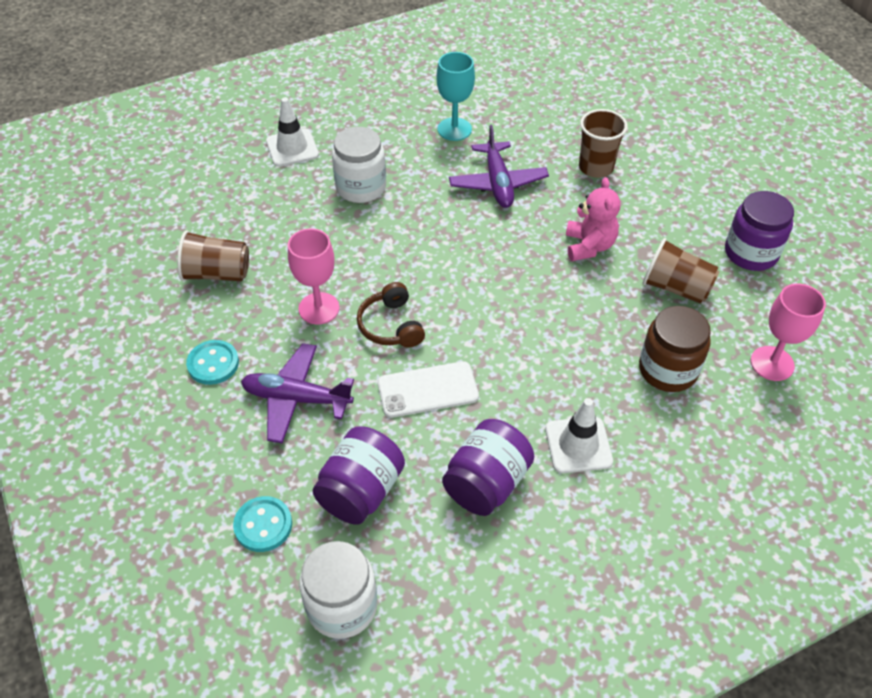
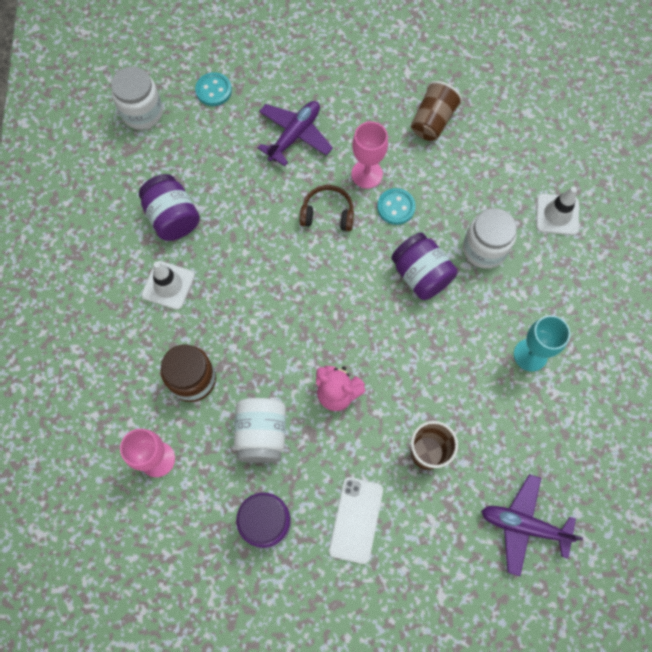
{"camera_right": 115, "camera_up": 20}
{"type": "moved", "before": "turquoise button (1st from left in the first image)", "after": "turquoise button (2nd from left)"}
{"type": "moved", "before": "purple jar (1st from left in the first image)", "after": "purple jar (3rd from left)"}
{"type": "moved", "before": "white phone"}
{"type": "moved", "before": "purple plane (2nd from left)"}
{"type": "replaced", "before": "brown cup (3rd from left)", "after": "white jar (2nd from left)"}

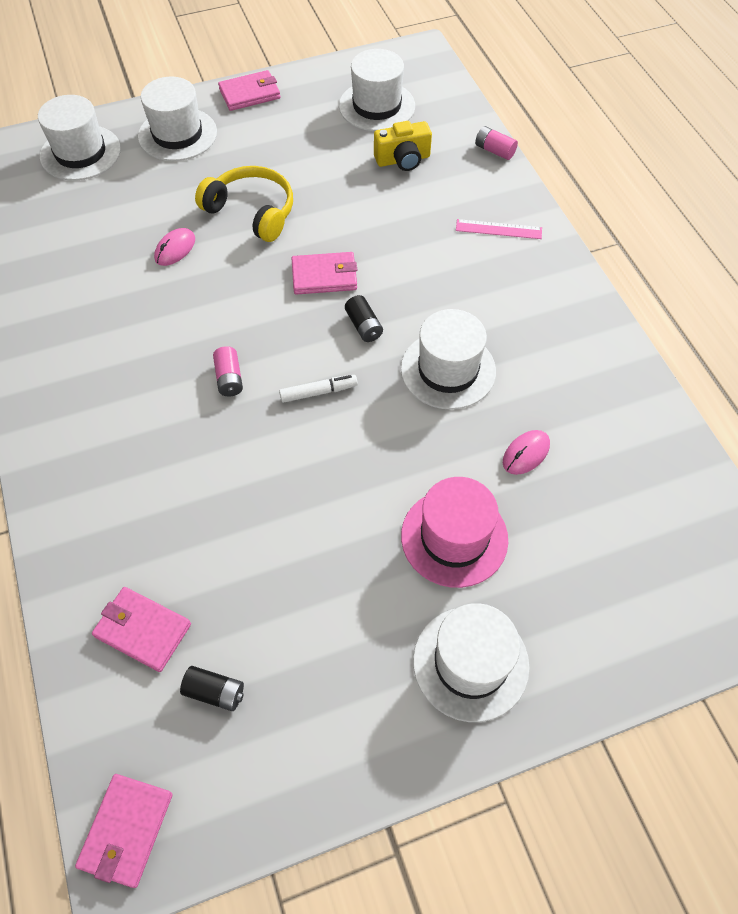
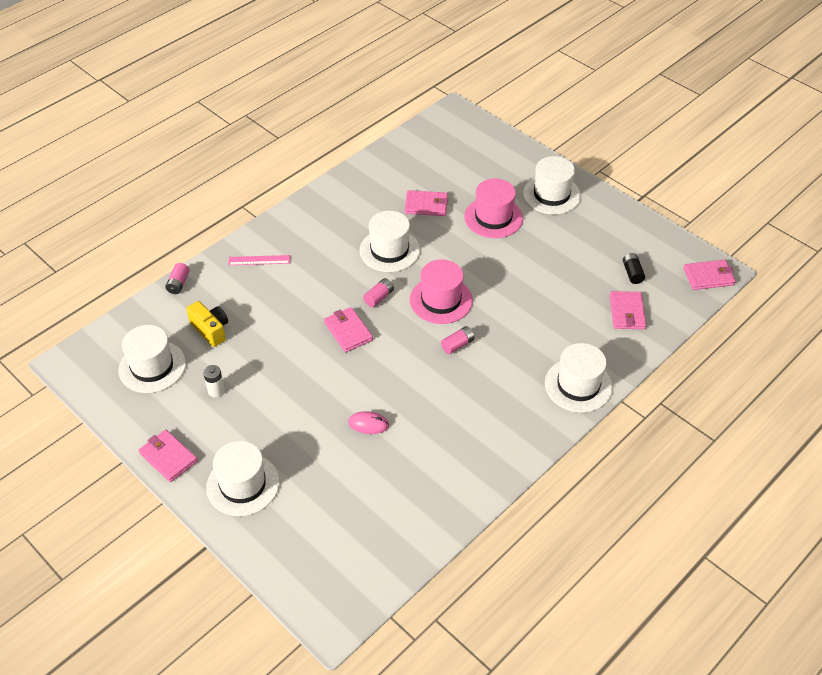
{"camera_right": -115, "camera_up": -10}
{"type": "removed", "before": "yellow headphones"}
{"type": "added", "after": "white battery"}
{"type": "moved", "before": "white hat (1st from left in the first image)", "after": "white hat (5th from left)"}
{"type": "replaced", "before": "white marker", "after": "pink hat (1st from left)"}
{"type": "replaced", "before": "pink mouse (2nd from left)", "after": "pink wallet (3rd from left)"}
{"type": "recoloured", "before": "black battery (2nd from left)", "after": "pink battery (2nd from left)"}
{"type": "turned", "before": "pink ruler", "turn": -75}

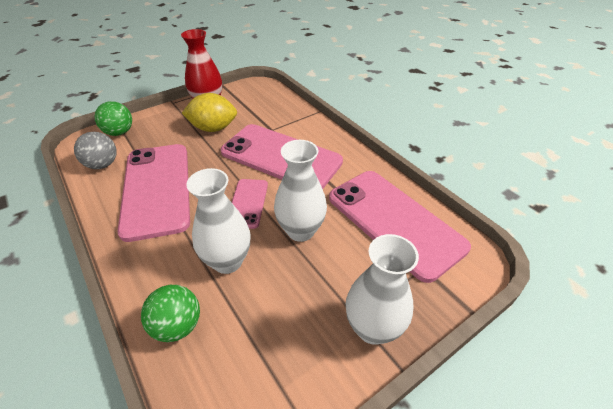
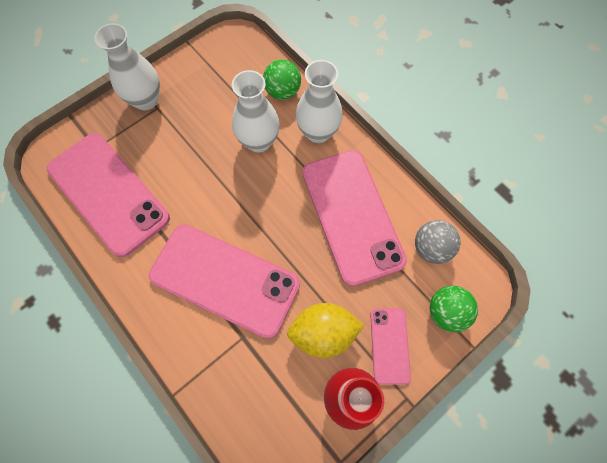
{"camera_right": 175, "camera_up": 25}
{"type": "moved", "before": "pink phone (2nd from left in the first image)", "after": "pink phone (4th from left)"}
{"type": "moved", "before": "white vase (2nd from left in the first image)", "after": "white vase (3rd from left)"}

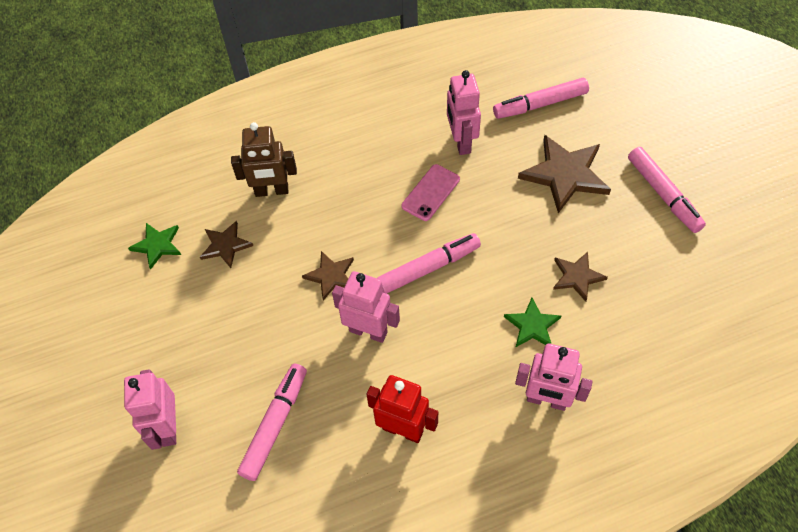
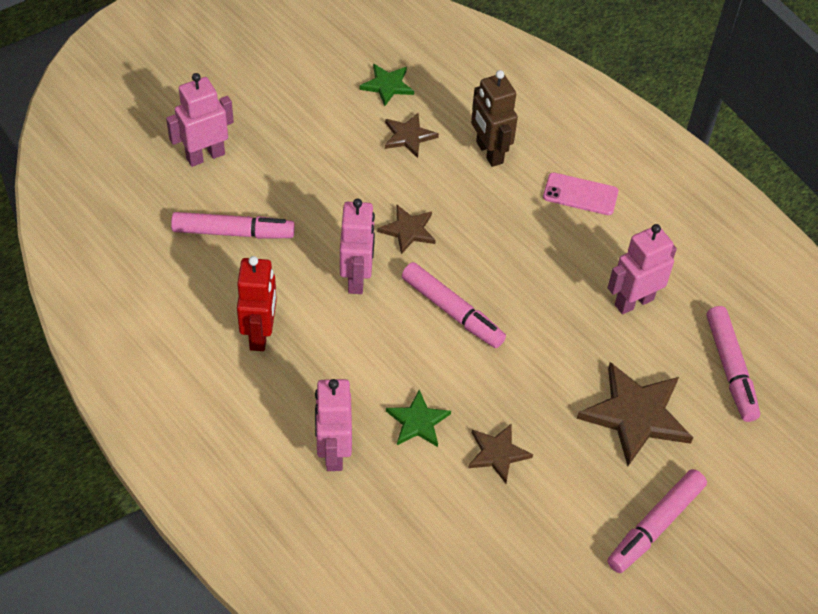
{"camera_right": 65, "camera_up": -5}
{"type": "moved", "before": "pink phone"}
{"type": "turned", "before": "pink marker (3rd from left in the first image)", "turn": -150}

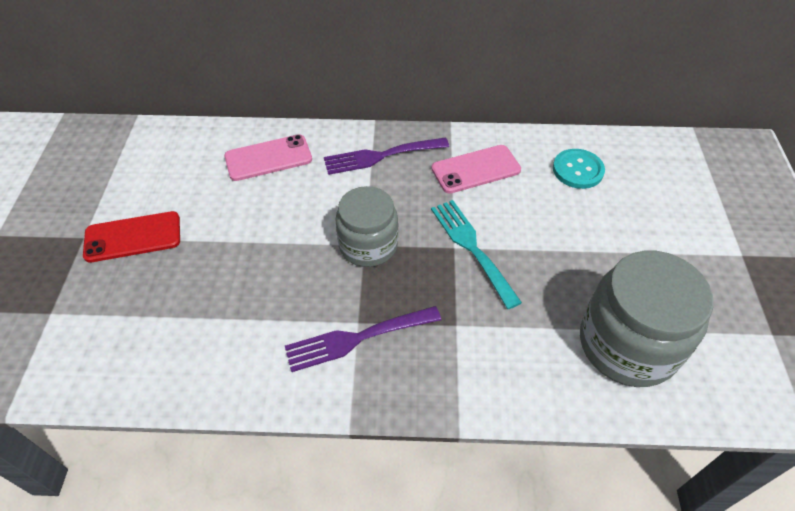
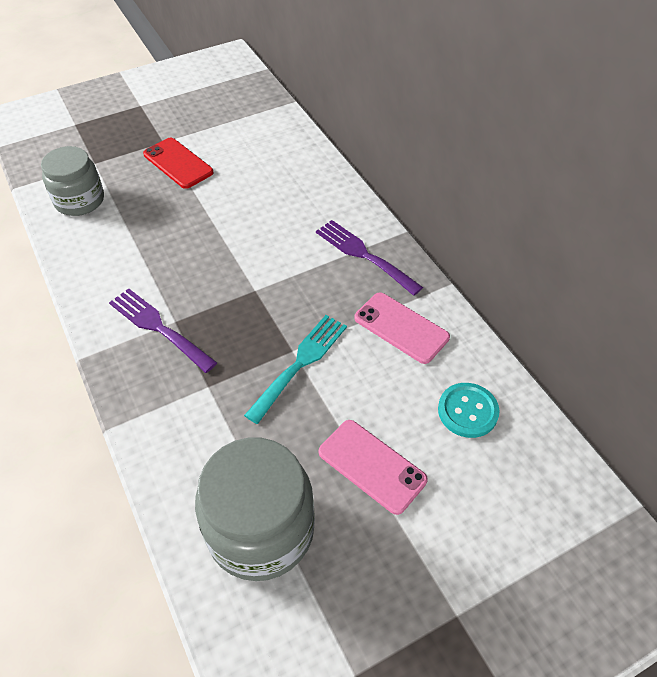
{"camera_right": 60, "camera_up": 0}
{"type": "moved", "before": "pink phone (1st from left)"}
{"type": "moved", "before": "grey jar (1st from left)"}

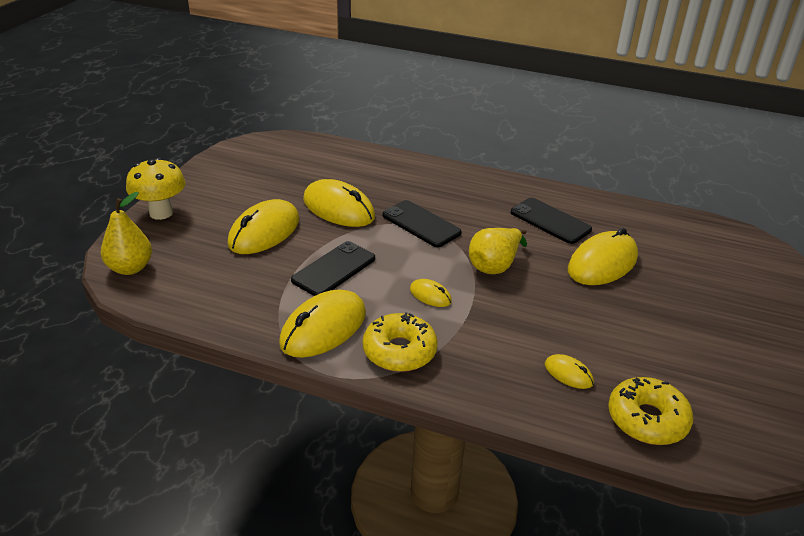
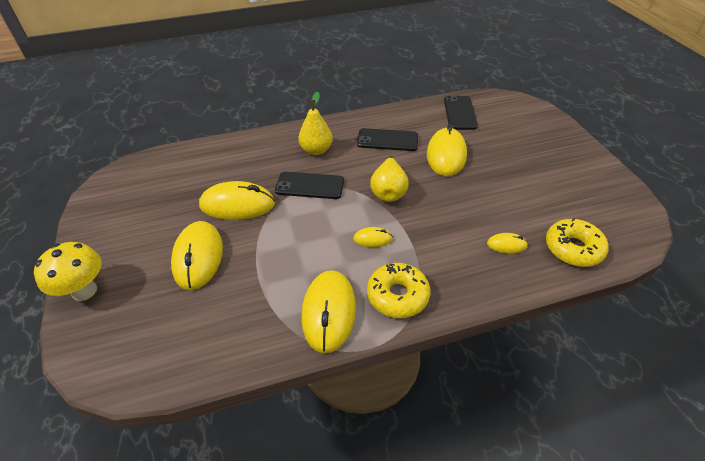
{"camera_right": -35, "camera_up": 10}
{"type": "moved", "before": "yellow pear (1st from left)"}
{"type": "moved", "before": "black phone (1st from left in the first image)", "after": "black phone (3rd from left)"}

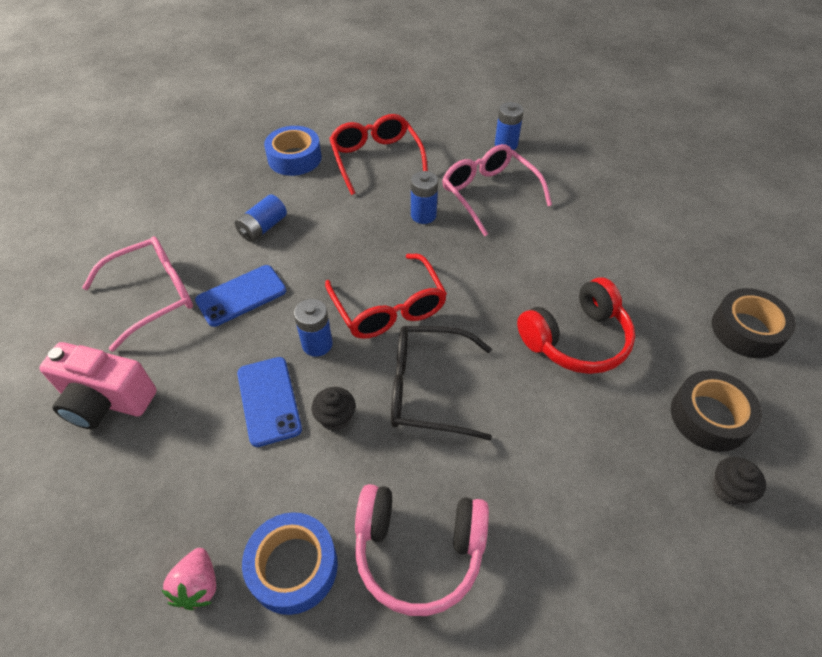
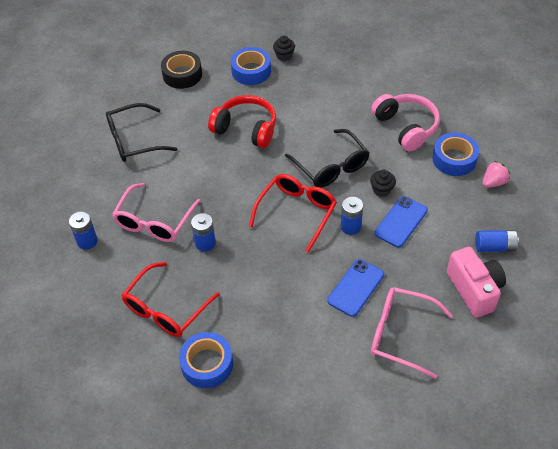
{"camera_right": -125, "camera_up": 0}
{"type": "added", "after": "black glasses (1st from left)"}
{"type": "moved", "before": "blue battery (1st from left in the first image)", "after": "blue battery (4th from left)"}
{"type": "recoloured", "before": "black tape (1st from left)", "after": "blue tape (2nd from left)"}
{"type": "turned", "before": "blue phone (1st from left)", "turn": -75}

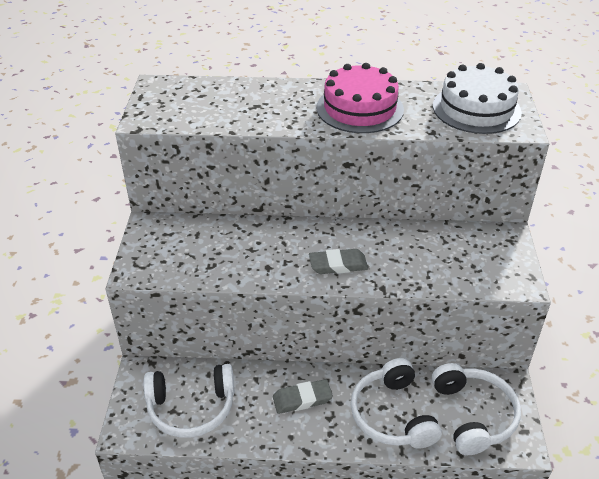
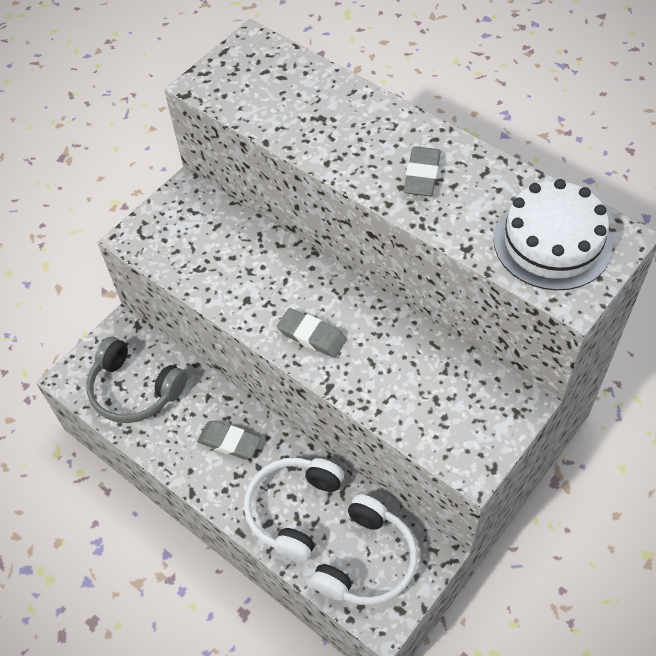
{"camera_right": 40, "camera_up": 15}
{"type": "replaced", "before": "pink cake", "after": "grey eraser (3rd from left)"}
{"type": "recoloured", "before": "white headphones (1st from left)", "after": "grey headphones"}

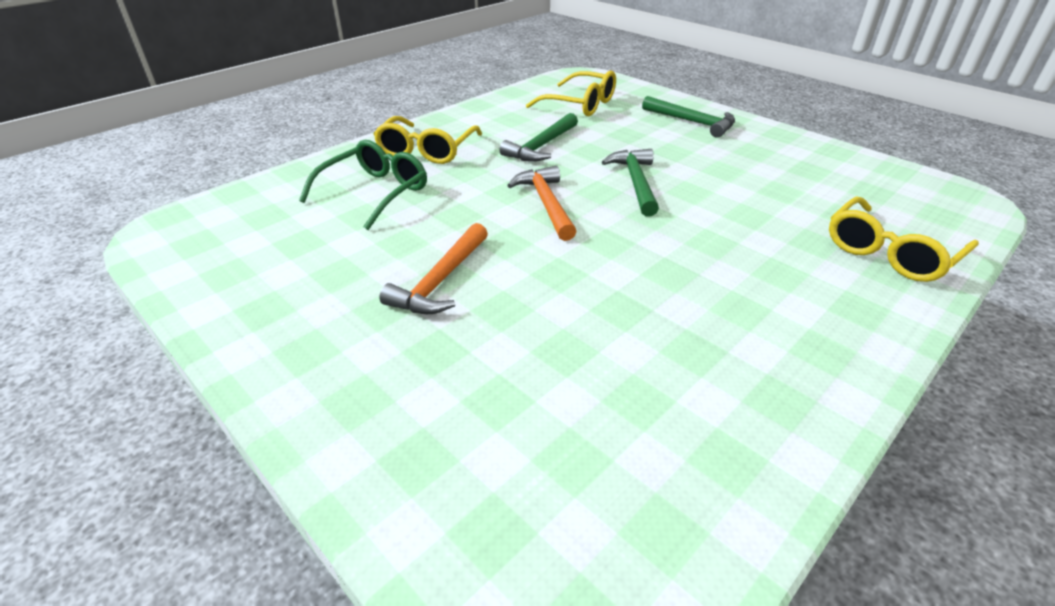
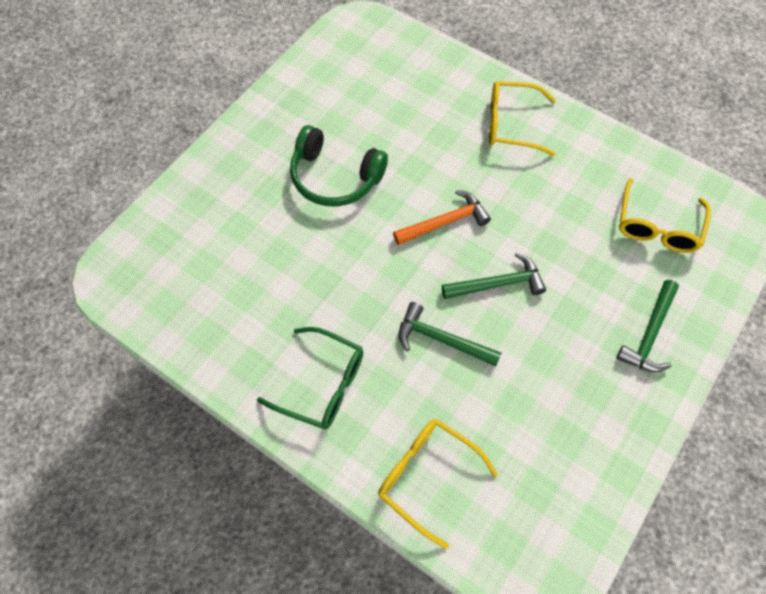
{"camera_right": 80, "camera_up": 25}
{"type": "moved", "before": "green glasses"}
{"type": "moved", "before": "green hammer (1st from left)"}
{"type": "replaced", "before": "orange hammer (1st from left)", "after": "green headphones"}

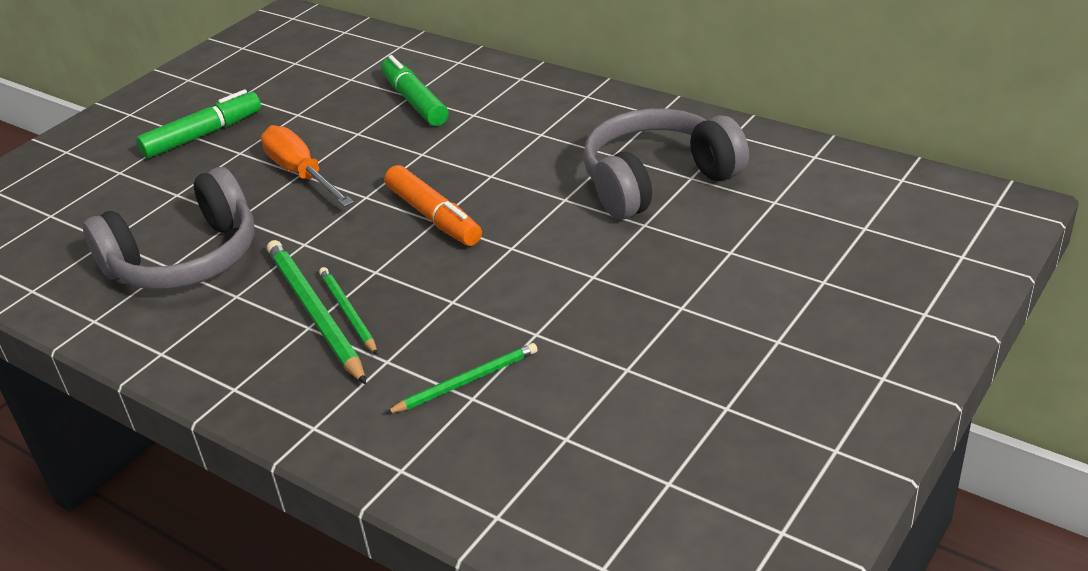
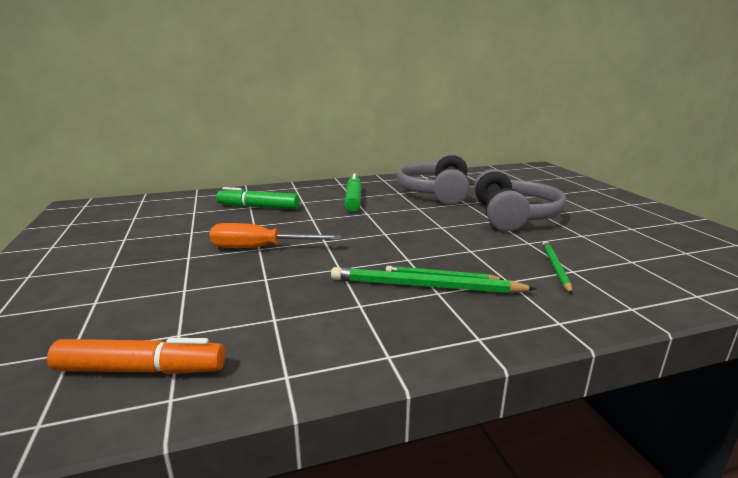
{"camera_right": -55, "camera_up": -15}
{"type": "moved", "before": "grey headphones (1st from left in the first image)", "after": "grey headphones (2nd from left)"}
{"type": "moved", "before": "green marker (1st from left in the first image)", "after": "green marker (2nd from left)"}
{"type": "moved", "before": "orange marker"}

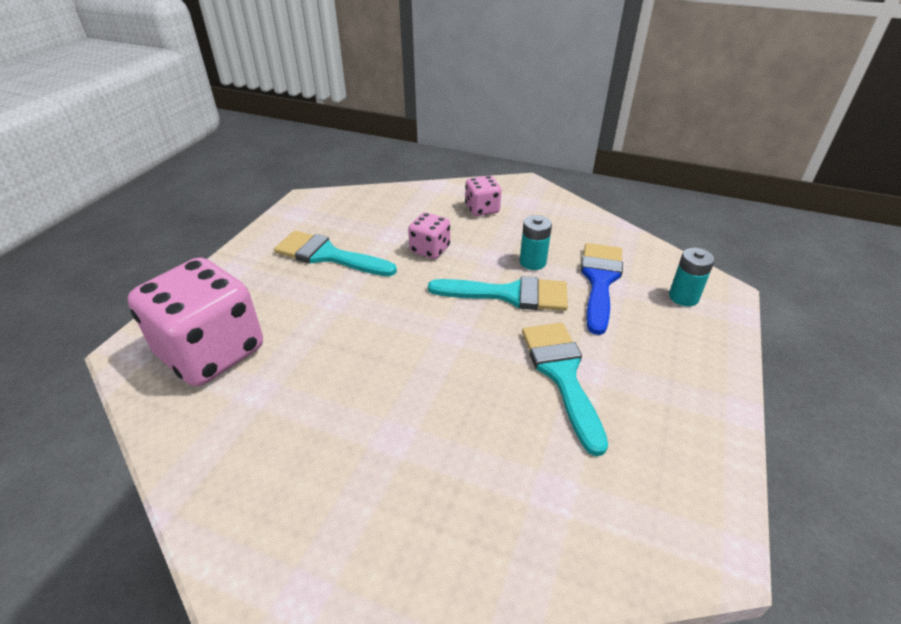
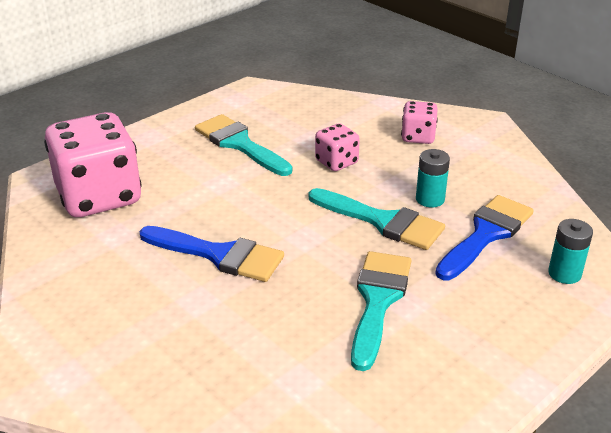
{"camera_right": 25, "camera_up": -5}
{"type": "added", "after": "blue brush (1st from left)"}

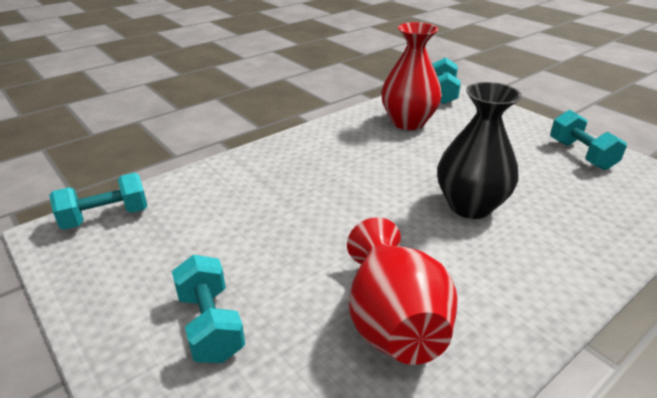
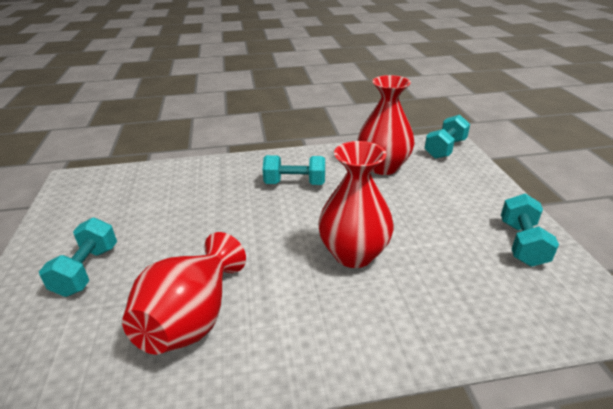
{"camera_right": 30, "camera_up": 0}
{"type": "moved", "before": "turquoise dumbbell (1st from left in the first image)", "after": "turquoise dumbbell (2nd from left)"}
{"type": "recoloured", "before": "black vase", "after": "red vase (2nd from left)"}

